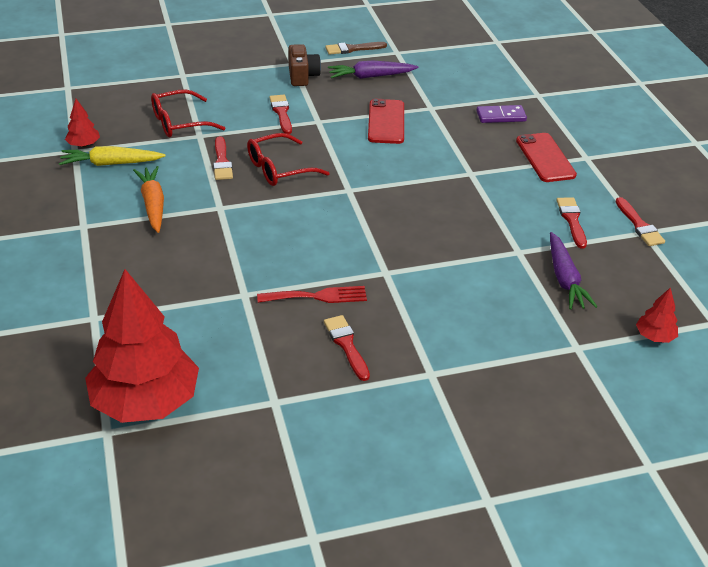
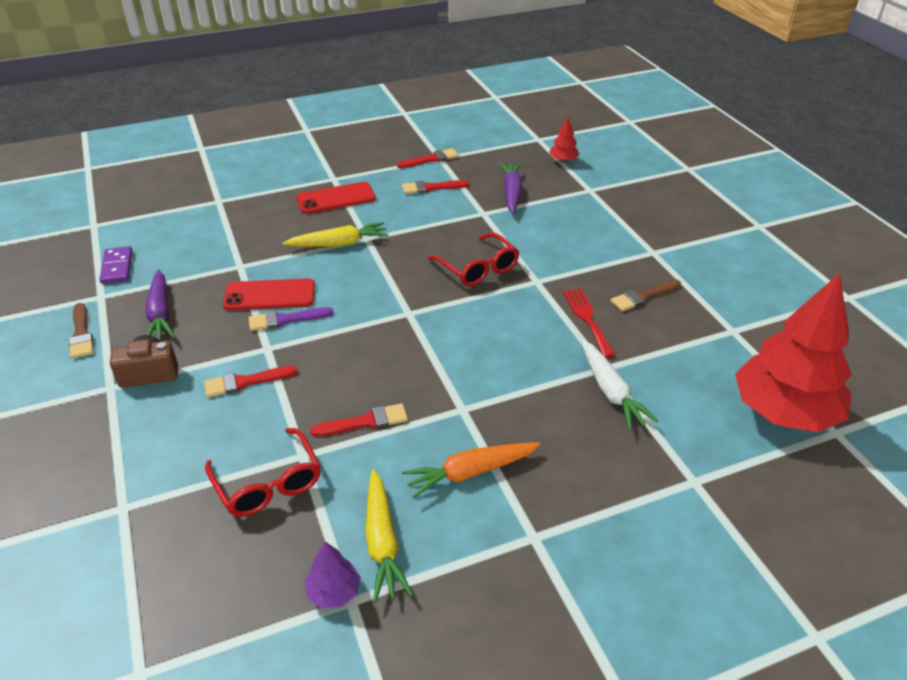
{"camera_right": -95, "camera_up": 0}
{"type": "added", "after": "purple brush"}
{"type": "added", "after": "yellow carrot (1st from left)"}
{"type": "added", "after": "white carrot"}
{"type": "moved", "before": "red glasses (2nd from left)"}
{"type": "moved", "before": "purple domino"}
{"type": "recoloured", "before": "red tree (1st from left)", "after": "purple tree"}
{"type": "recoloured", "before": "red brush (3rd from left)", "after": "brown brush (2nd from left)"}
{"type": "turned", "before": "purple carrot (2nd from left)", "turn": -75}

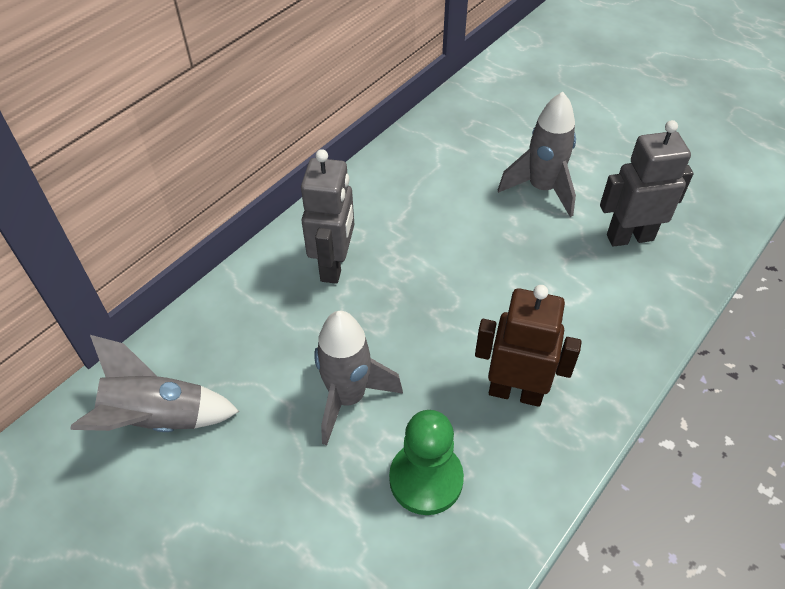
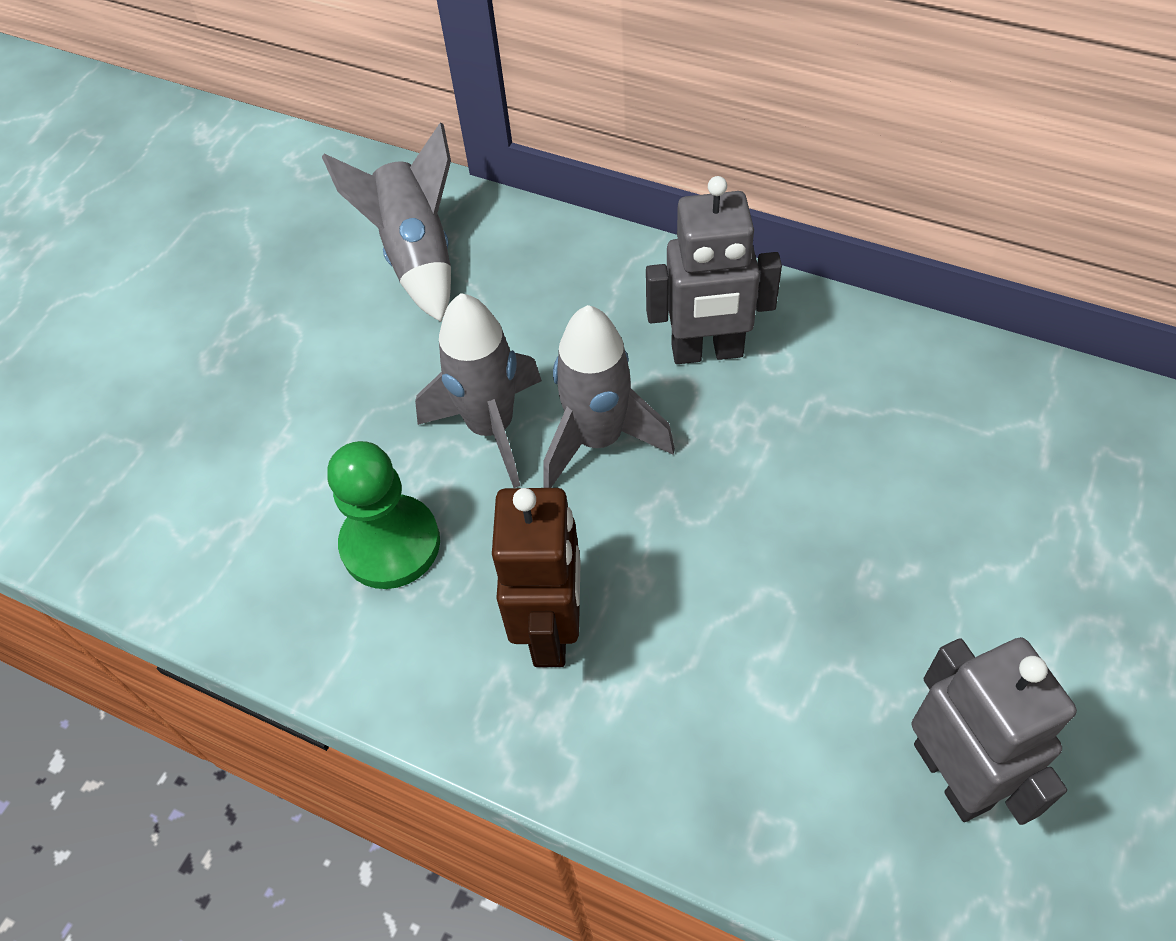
{"camera_right": 80, "camera_up": 5}
{"type": "moved", "before": "grey rocket (3rd from left)"}

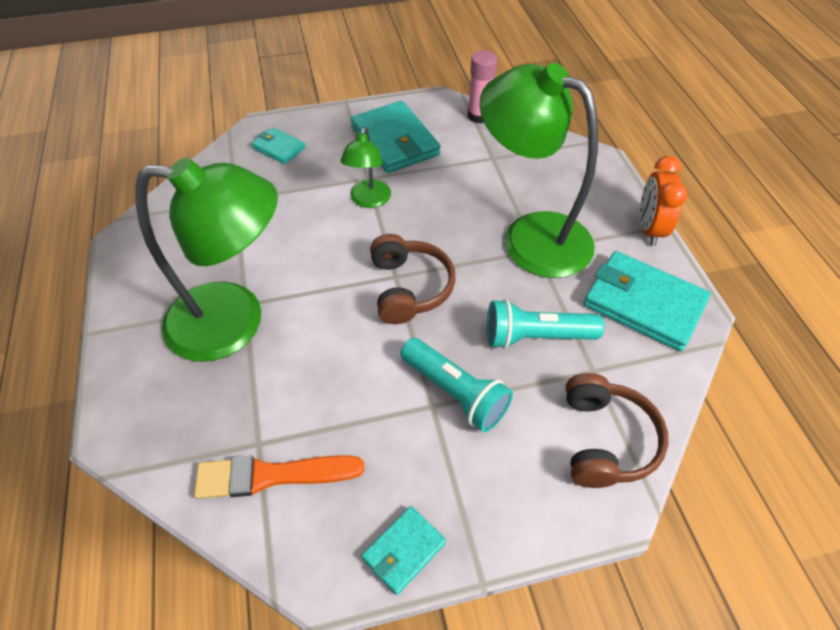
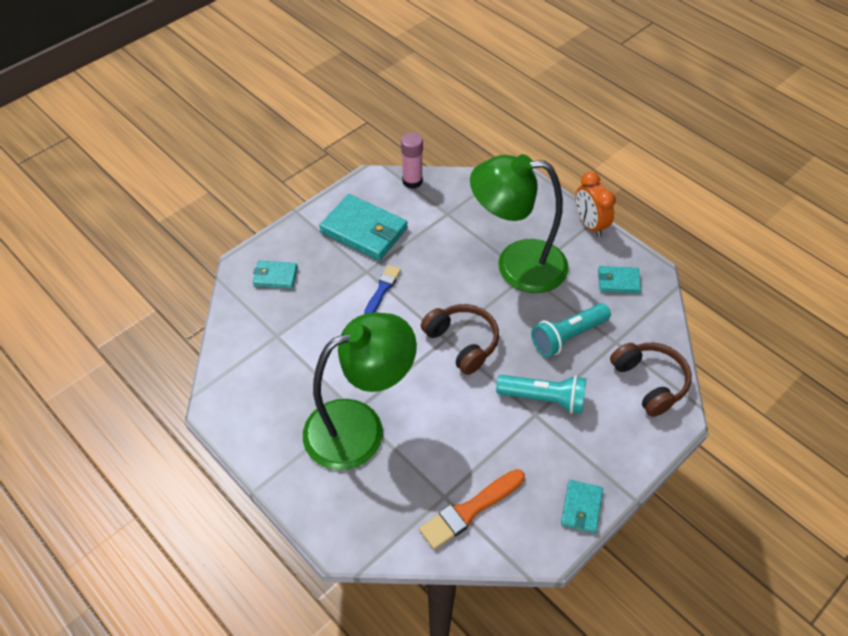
{"camera_right": -30, "camera_up": 0}
{"type": "replaced", "before": "green lamp (2nd from left)", "after": "blue brush"}
{"type": "resized", "before": "turquoise wallet (4th from left)", "scale": 0.53}

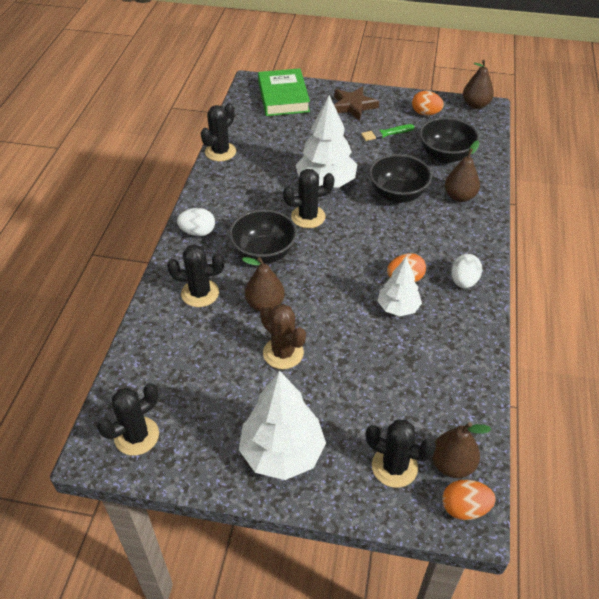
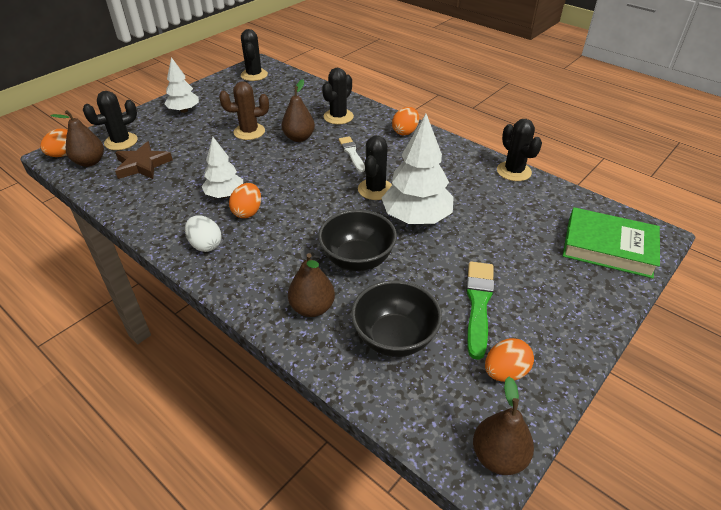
{"camera_right": 120, "camera_up": -5}
{"type": "moved", "before": "brown star"}
{"type": "replaced", "before": "black bowl (1st from left)", "after": "white brush"}
{"type": "recoloured", "before": "white egg (1st from left)", "after": "orange egg (3rd from left)"}
{"type": "resized", "before": "white tree (1st from left)", "scale": 0.61}
{"type": "resized", "before": "green brush", "scale": 1.51}

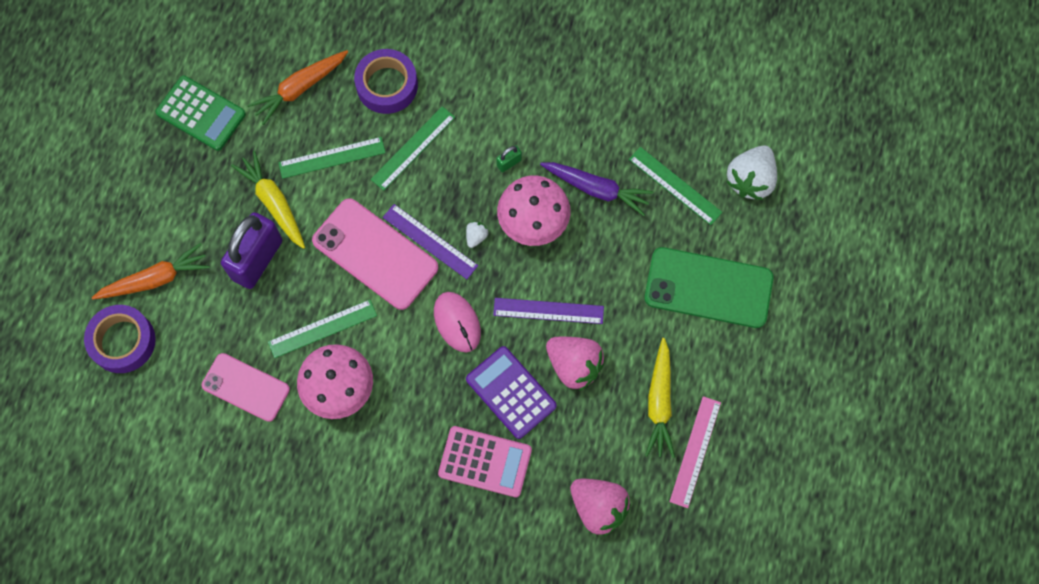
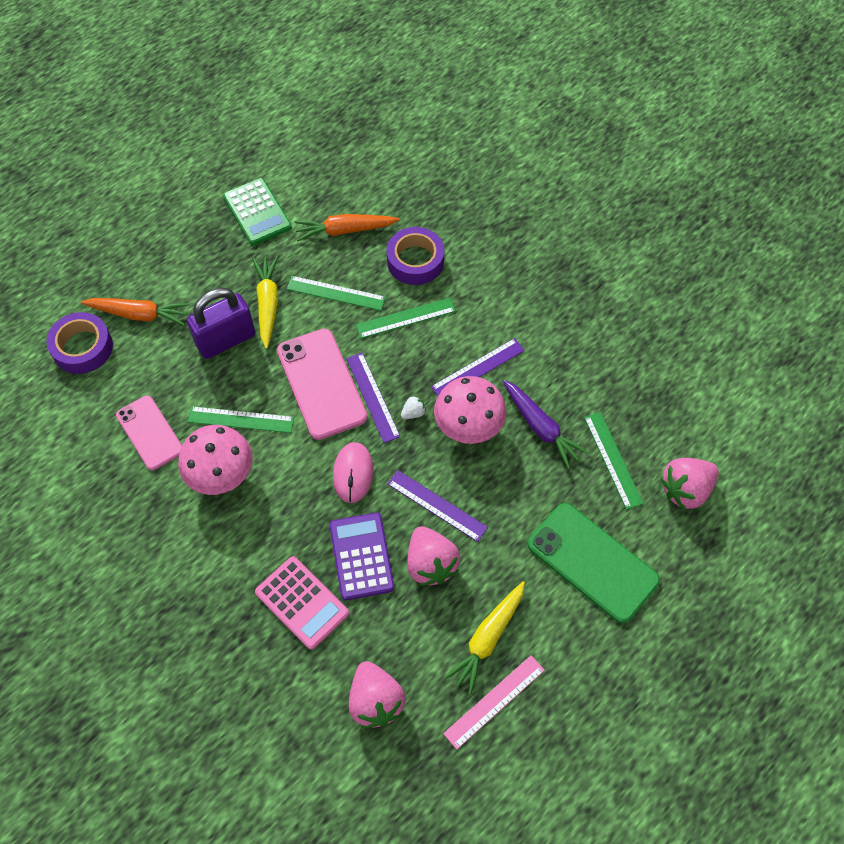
{"camera_right": 30, "camera_up": -10}
{"type": "replaced", "before": "green padlock", "after": "purple ruler (3rd from left)"}
{"type": "recoloured", "before": "white strawberry (2nd from left)", "after": "pink strawberry (3rd from left)"}

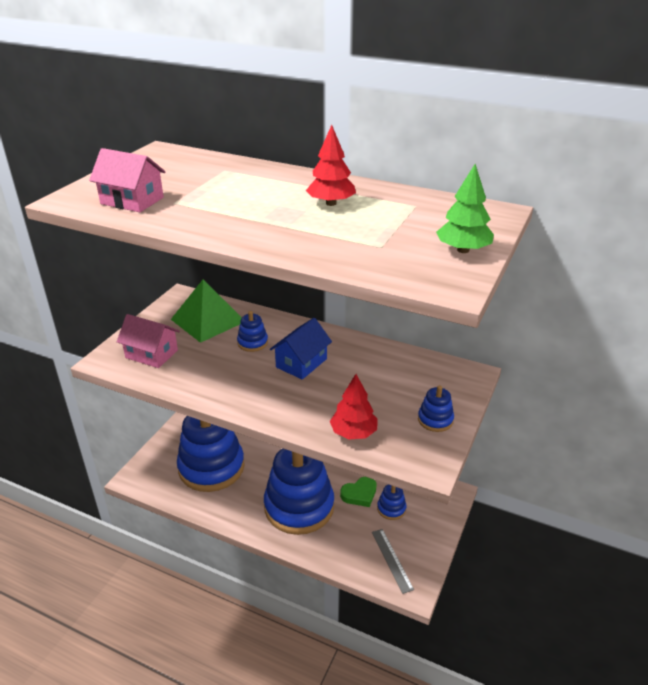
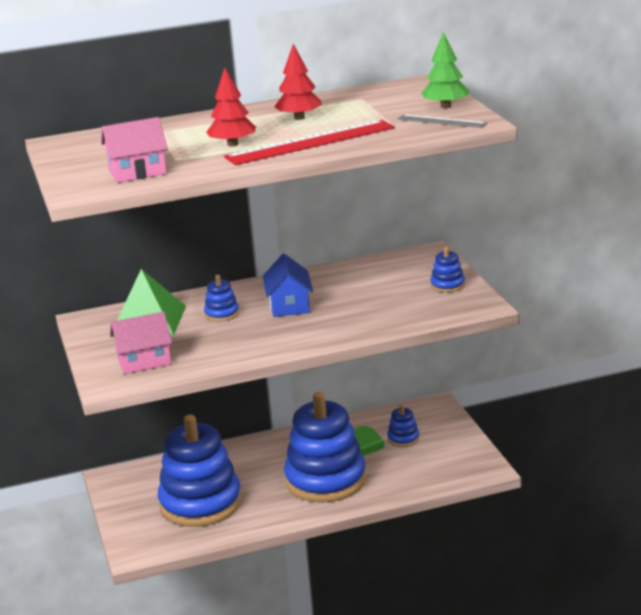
{"camera_right": -40, "camera_up": -10}
{"type": "added", "after": "red ruler"}
{"type": "moved", "before": "red tree (2nd from left in the first image)", "after": "red tree (1st from left)"}
{"type": "moved", "before": "grey ruler"}

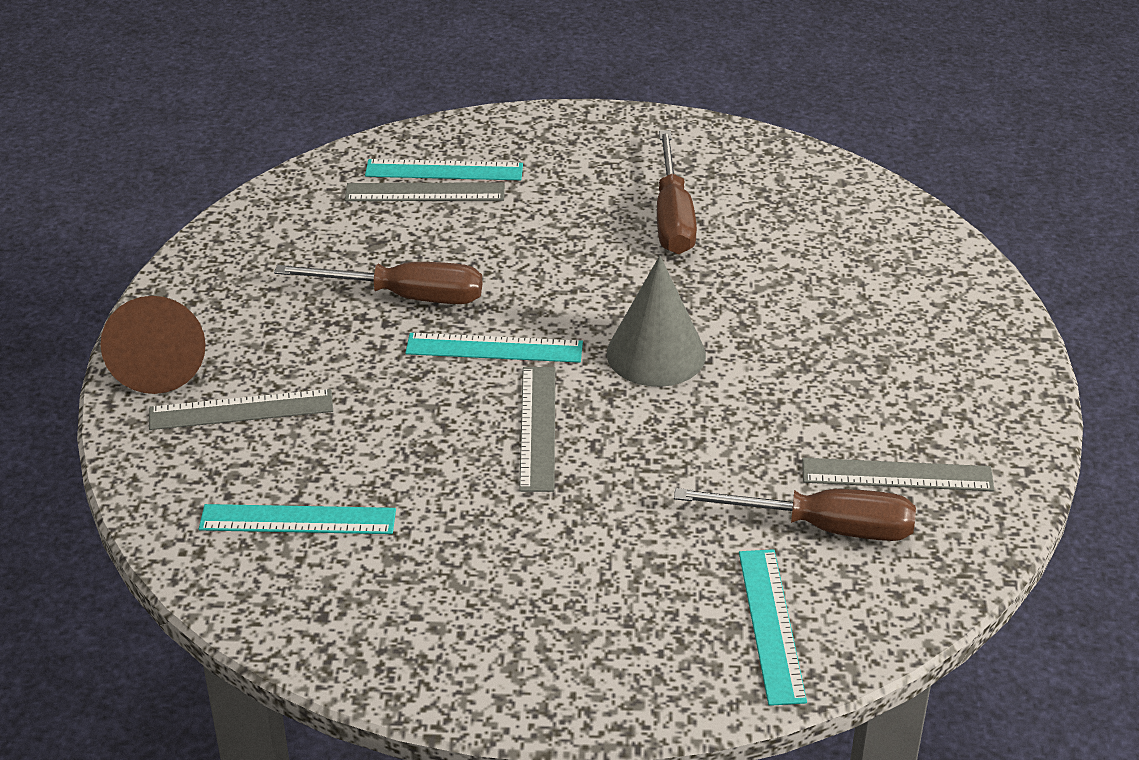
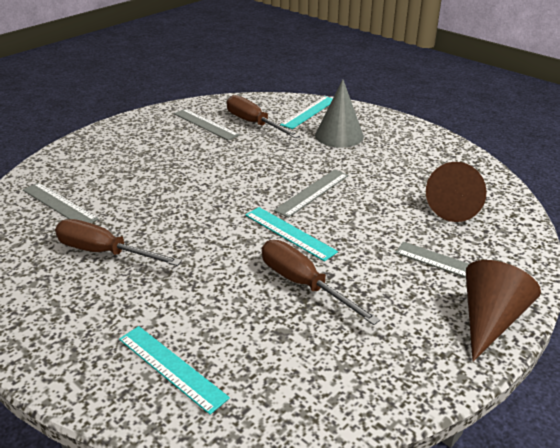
{"camera_right": -140, "camera_up": -5}
{"type": "moved", "before": "grey ruler (2nd from left in the first image)", "after": "grey ruler (1st from left)"}
{"type": "moved", "before": "grey cone"}
{"type": "replaced", "before": "turquoise ruler (1st from left)", "after": "brown cone (1st from left)"}
{"type": "turned", "before": "brown screwdriver (2nd from left in the first image)", "turn": -105}

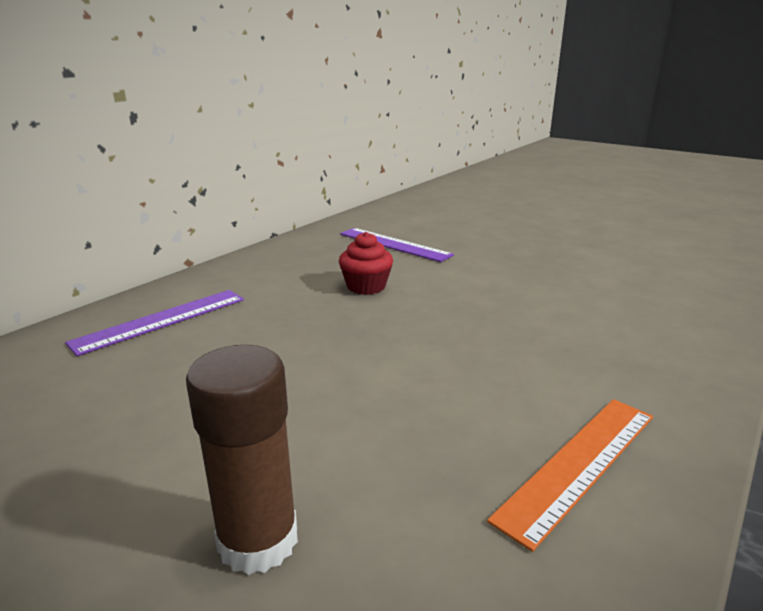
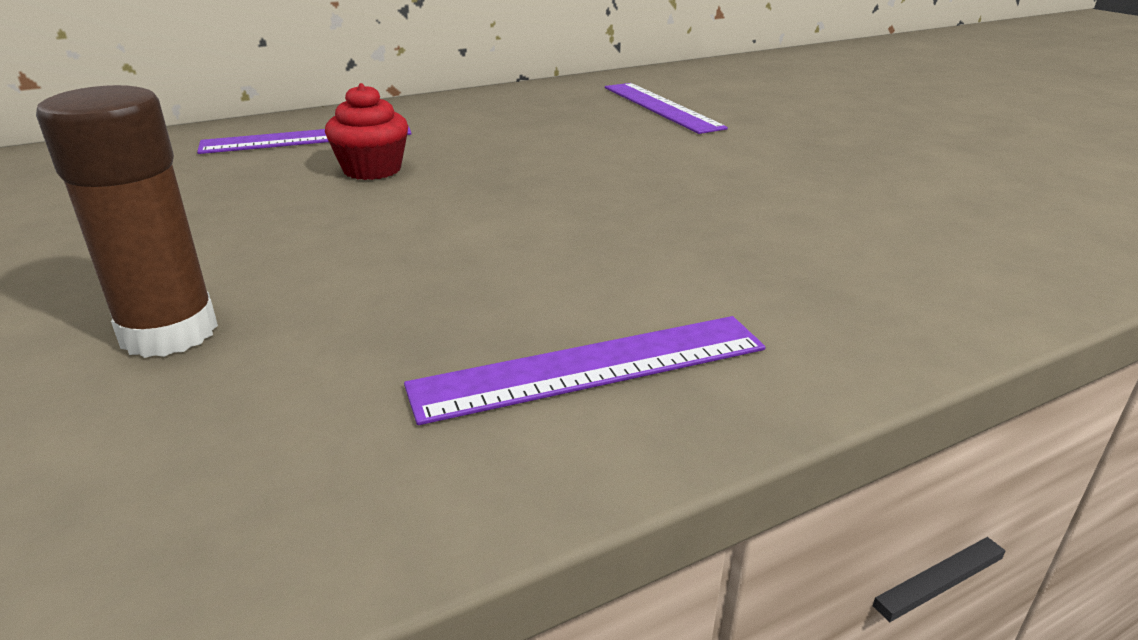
{"camera_right": 25, "camera_up": 5}
{"type": "moved", "before": "red cupcake"}
{"type": "recoloured", "before": "orange ruler", "after": "purple ruler (2nd from left)"}

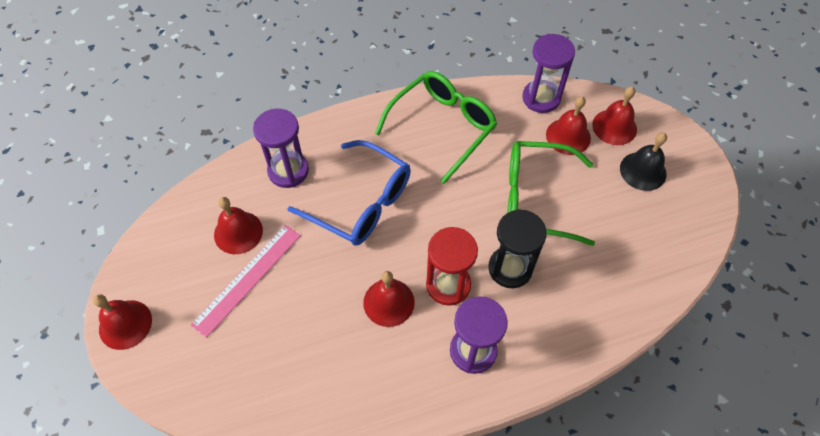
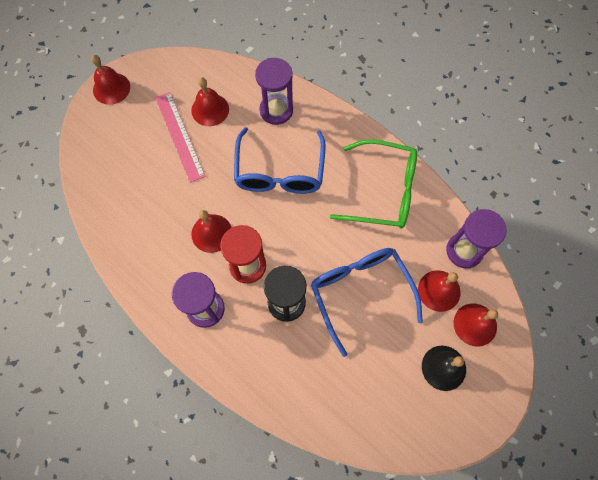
{"camera_right": 60, "camera_up": 10}
{"type": "recoloured", "before": "green glasses (2nd from left)", "after": "blue glasses (2nd from left)"}
{"type": "turned", "before": "pink ruler", "turn": 60}

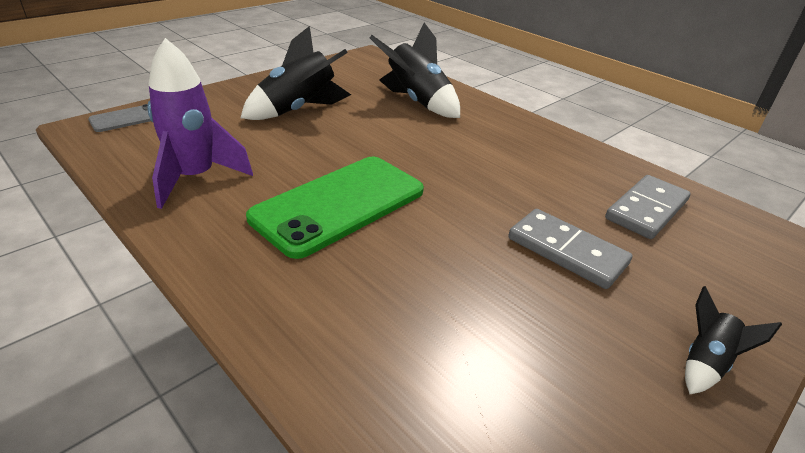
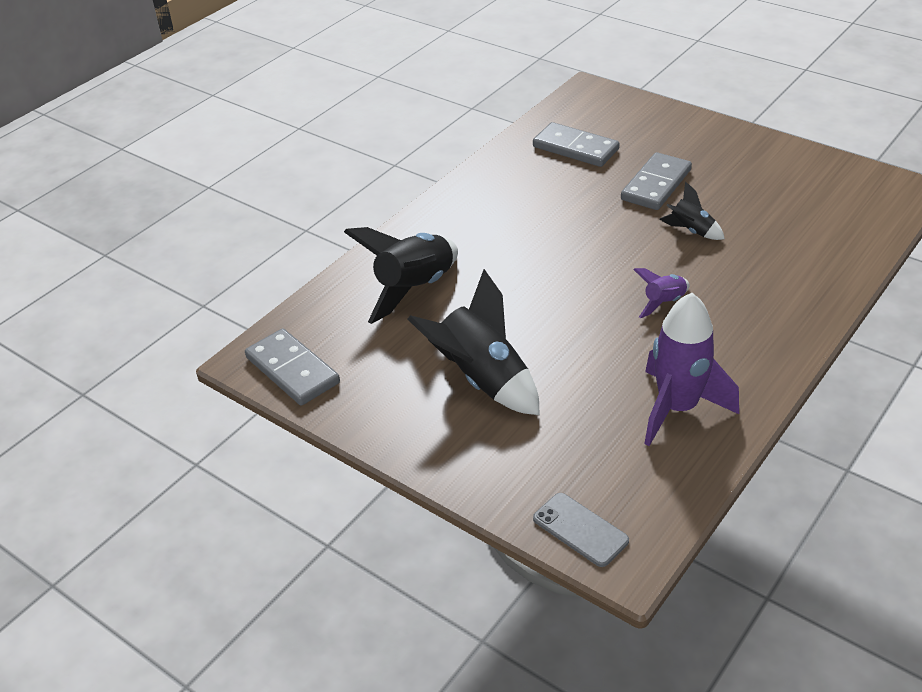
{"camera_right": -95, "camera_up": 5}
{"type": "added", "after": "grey domino (1st from left)"}
{"type": "moved", "before": "black rocket (3rd from left)"}
{"type": "replaced", "before": "green phone", "after": "purple rocket (1st from left)"}

